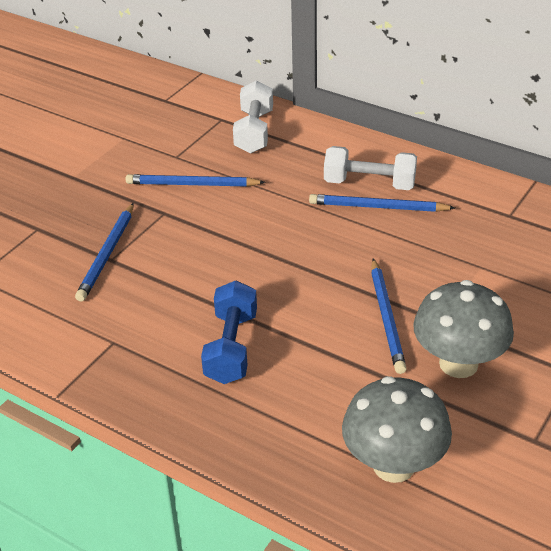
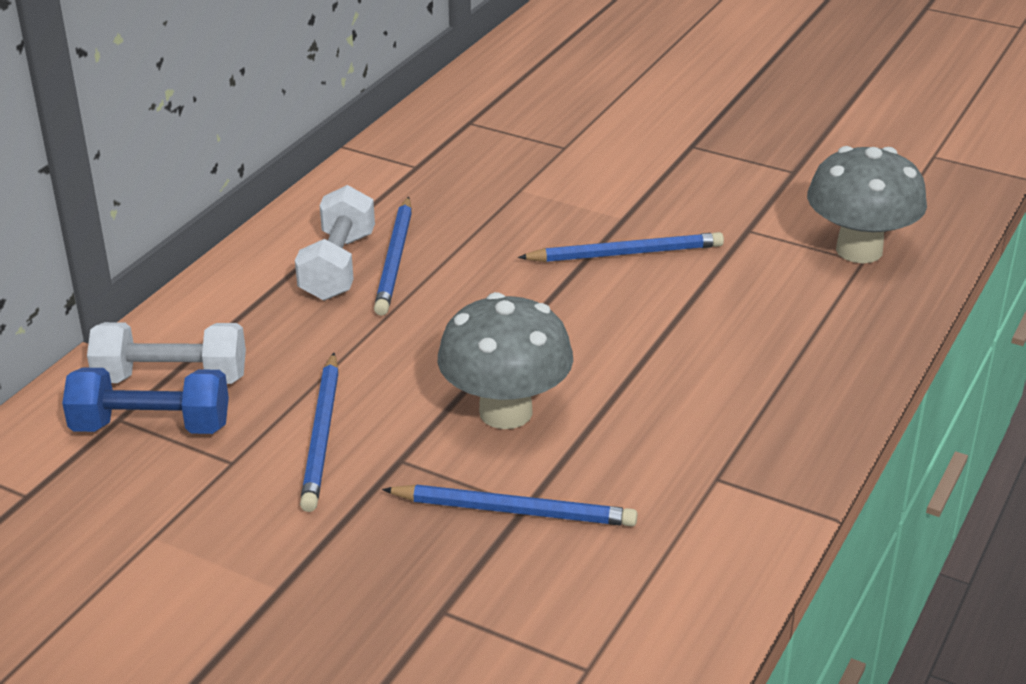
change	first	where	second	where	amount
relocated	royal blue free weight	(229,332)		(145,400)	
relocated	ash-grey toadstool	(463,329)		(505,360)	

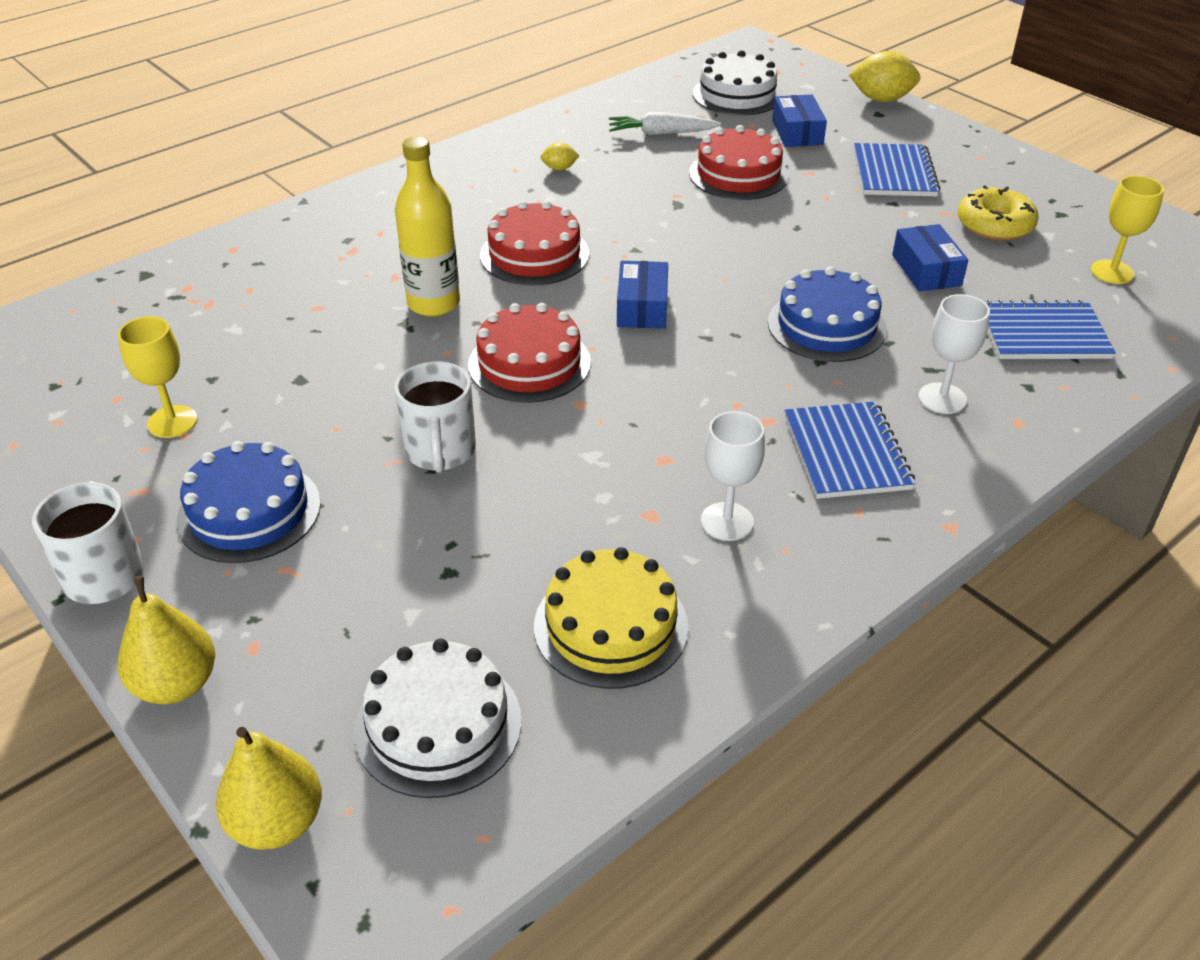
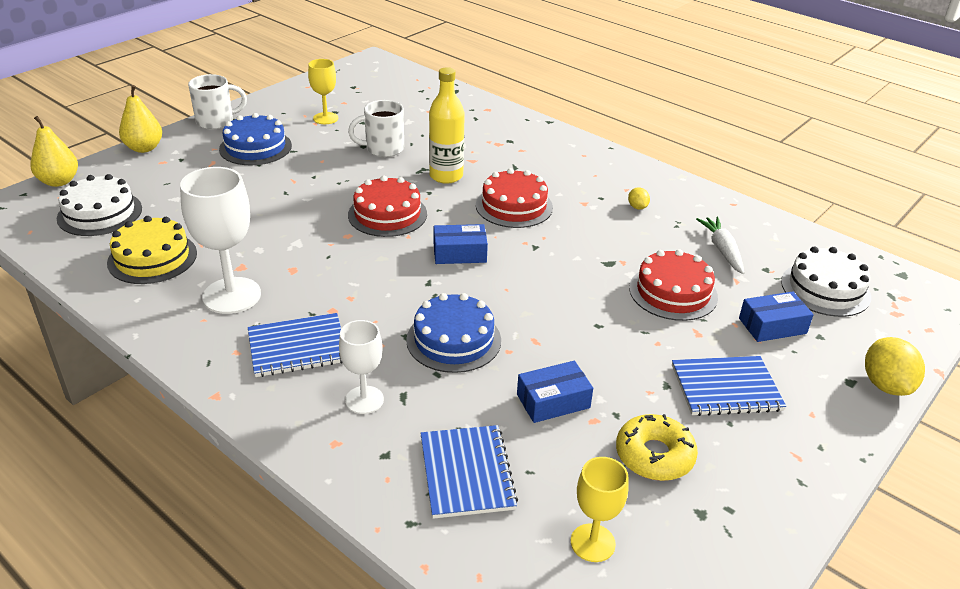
change	first	where	second	where	amount
relocated	pure white coffee mug	(435,417)		(376,128)	
size	pure white chalice	(733,476)		(220,240)	x1.69

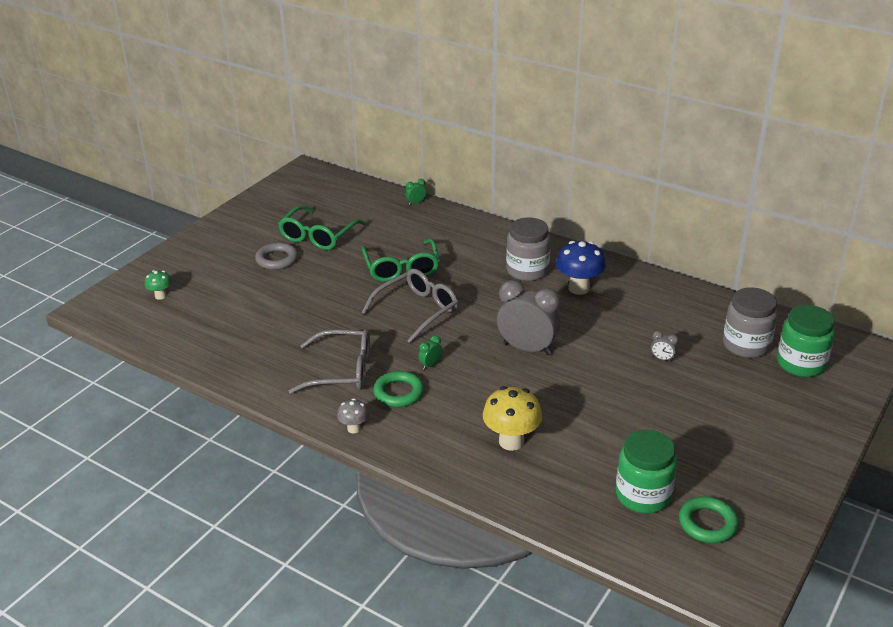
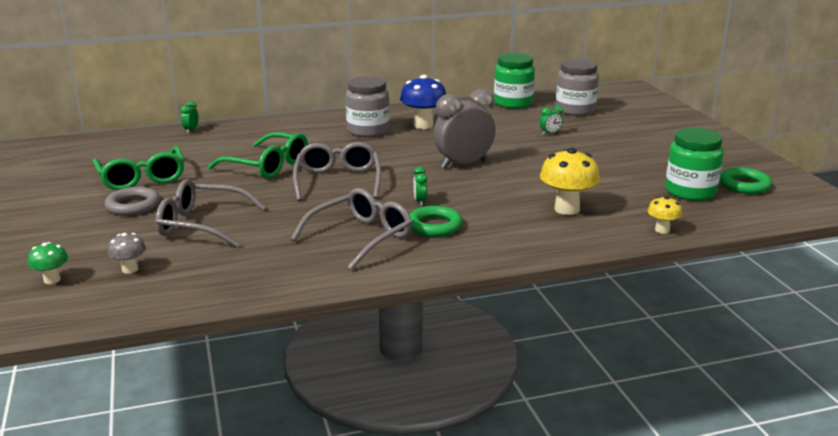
change	first	where	second	where	amount
relocated	ash-grey toadstool	(353,416)		(127,253)	
colour	ash-grey bedside clock	(665,346)	emerald bedside clock	(551,120)	
relocated	emerald preserve jar	(806,341)		(514,81)	
appeared			ash-grey eyeglasses	(211,213)	
appeared			yellow toadstool	(664,215)	

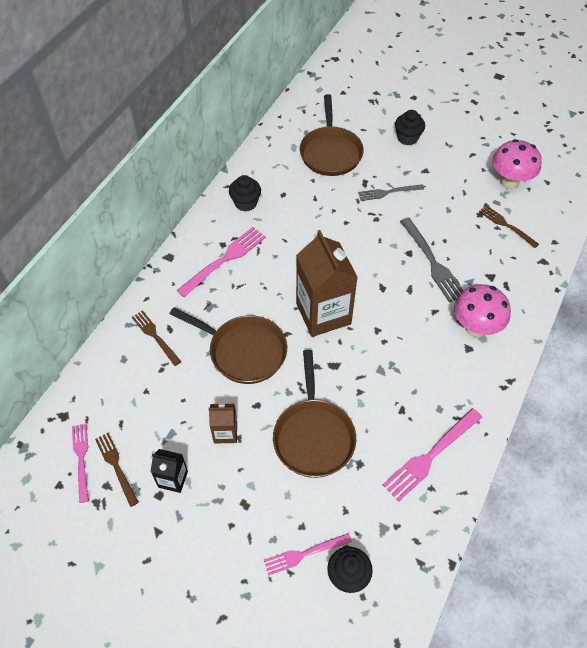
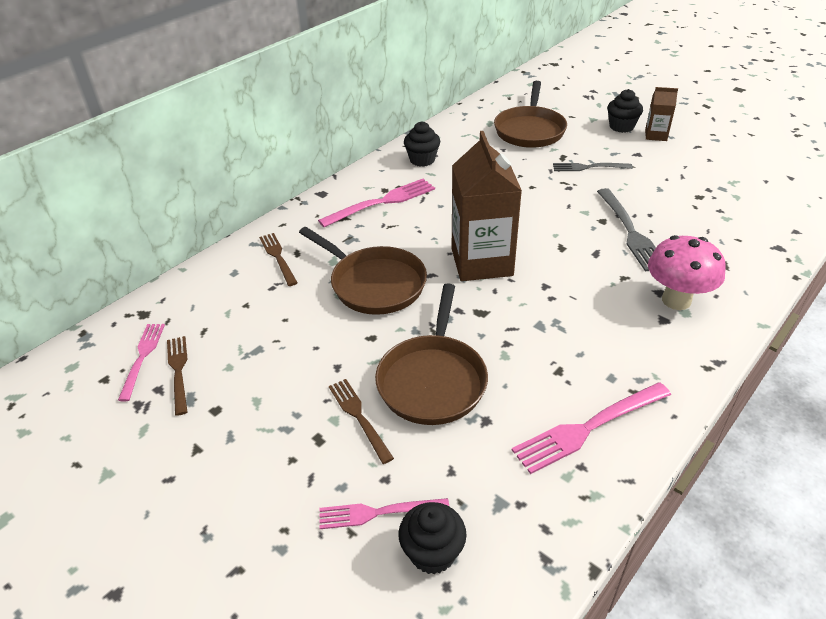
change	first	where	second	where	amount
missing	jet-black carton	(169,471)			
relocated	russet carton	(223,423)		(661,114)	
relocated	russet dinner fork	(509,226)		(361,421)	
missing	pink toadstool	(517,164)			

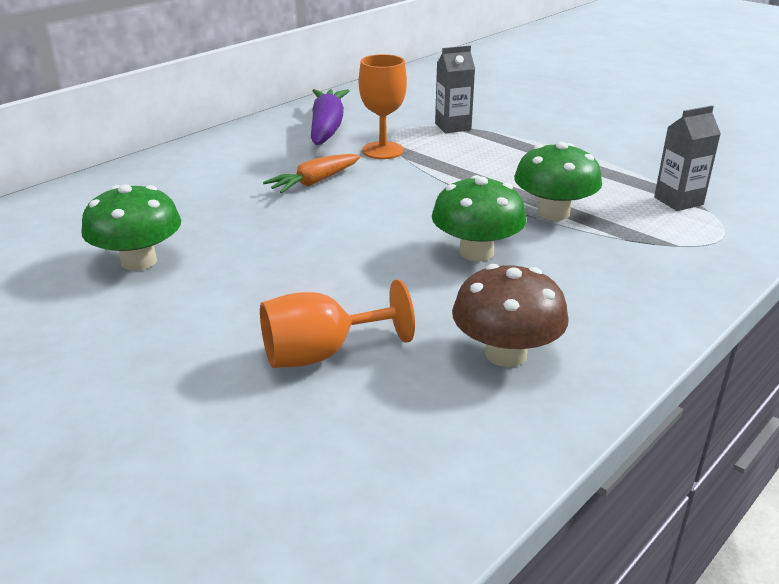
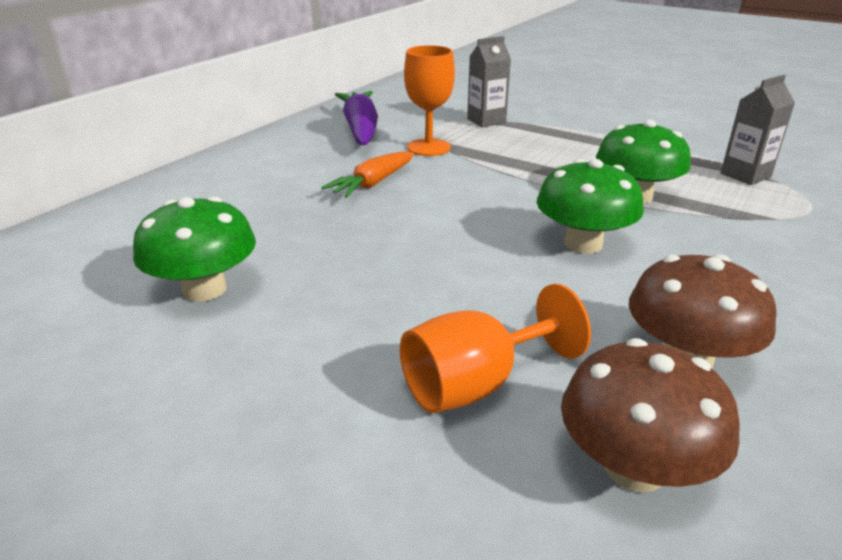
change	first	where	second	where	amount
appeared			russet toadstool	(650,415)	

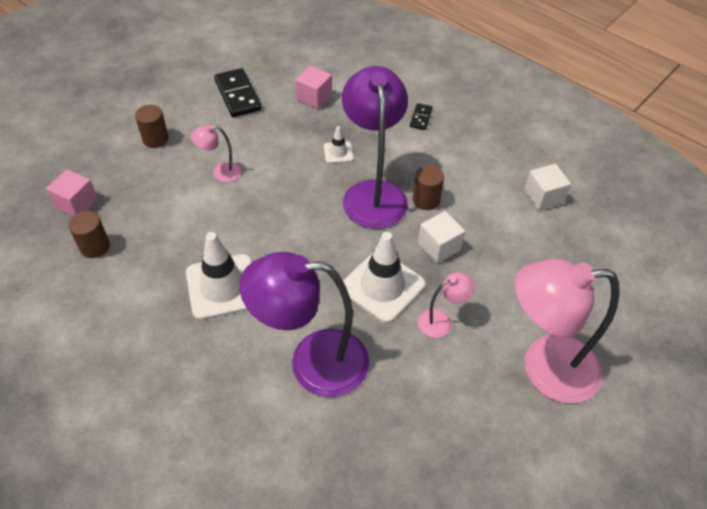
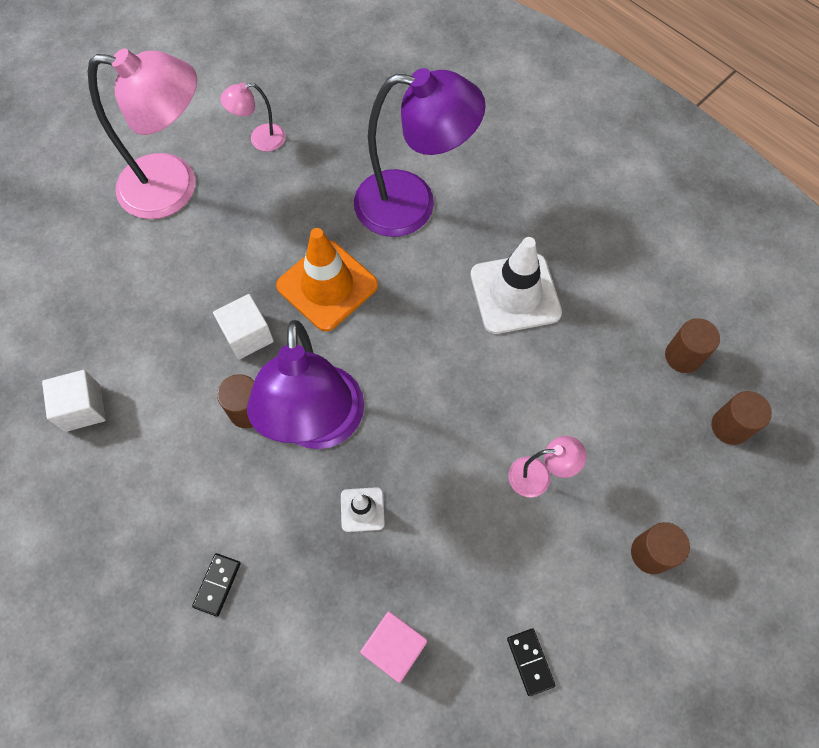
change	first	where	second	where	amount
exchanged	pink block	(72,193)	russet cylinder	(741,418)	
size	jet-black domino	(238,92)		(531,662)	x0.52
colour	pure white traffic cone	(384,277)	orange-coloured traffic cone	(327,279)	
relocated	pink reading lamp	(446,305)		(253,117)	

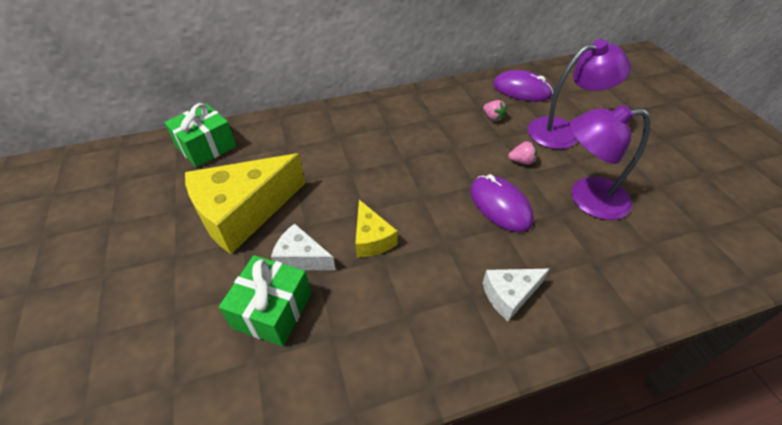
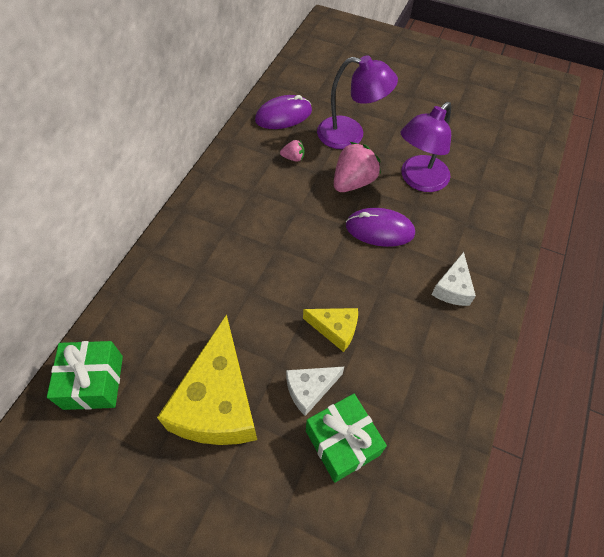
change	first	where	second	where	amount
size	pink strawberry	(522,153)		(357,167)	x2.02
spun	violet reading lamp	(579,94)		(357,102)	75 degrees clockwise

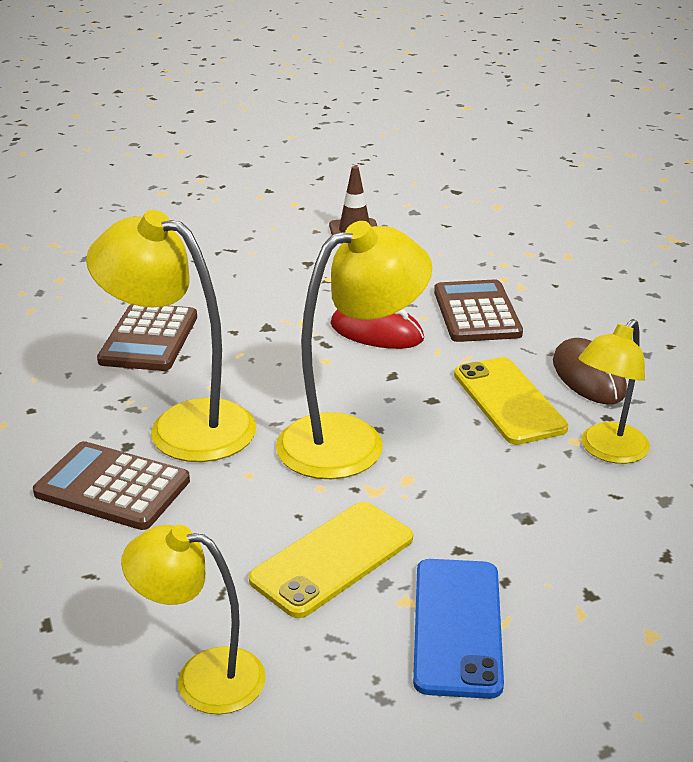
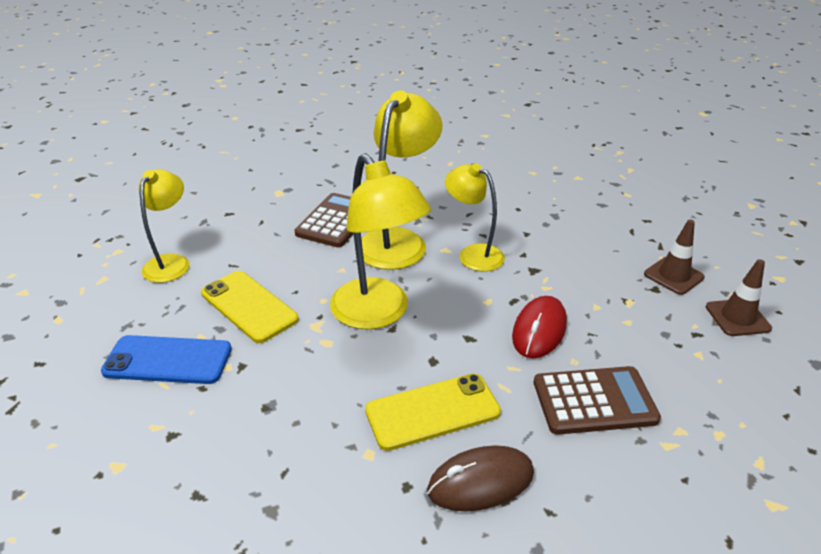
change	first	where	second	where	amount
missing	russet pocket calculator	(147,337)			
relocated	yellow reading lamp	(614,391)		(475,217)	
appeared			russet traffic cone	(674,257)	

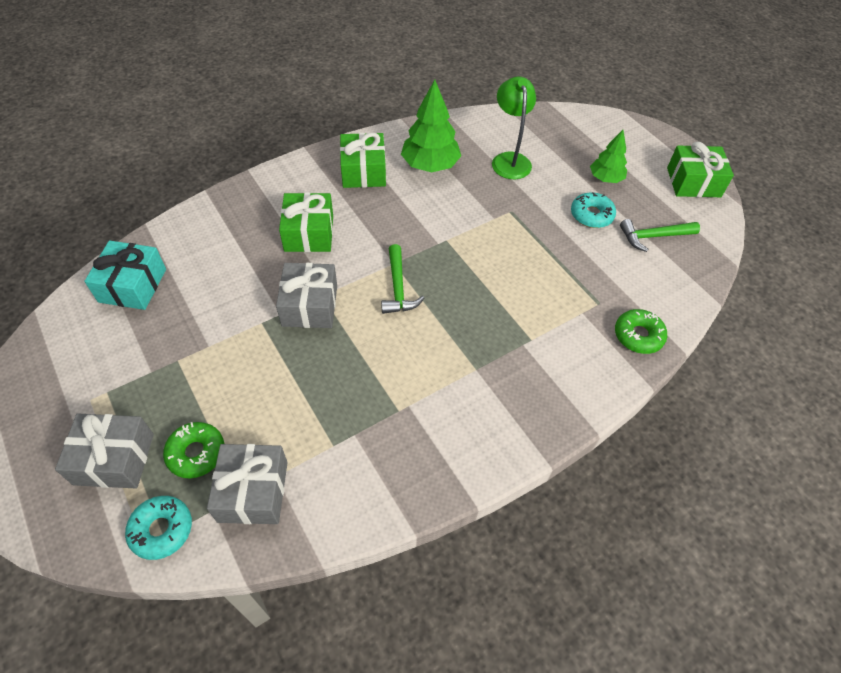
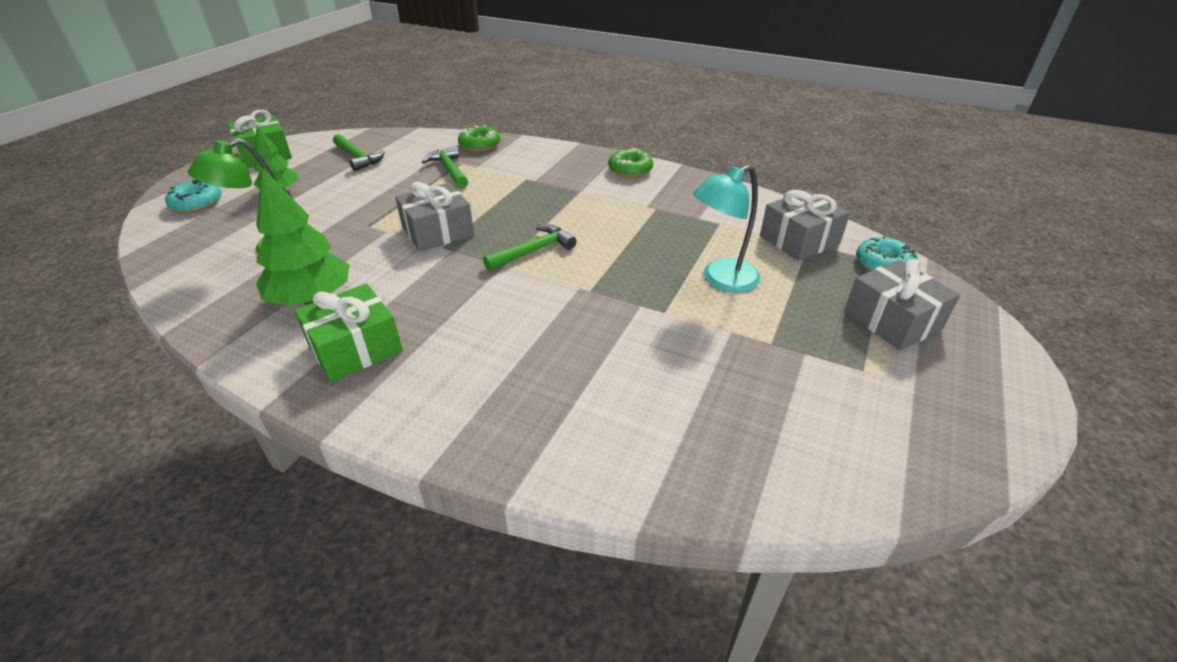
change	first	where	second	where	amount
missing	teal wrapped gift	(125,275)			
relocated	emerald donut	(193,450)		(630,163)	
relocated	ash-grey wrapped gift	(306,295)		(434,217)	
missing	emerald wrapped gift	(306,222)			
relocated	teal donut	(593,210)		(193,196)	
appeared			emerald claw hammer	(445,167)	
appeared			teal reading lamp	(727,228)	

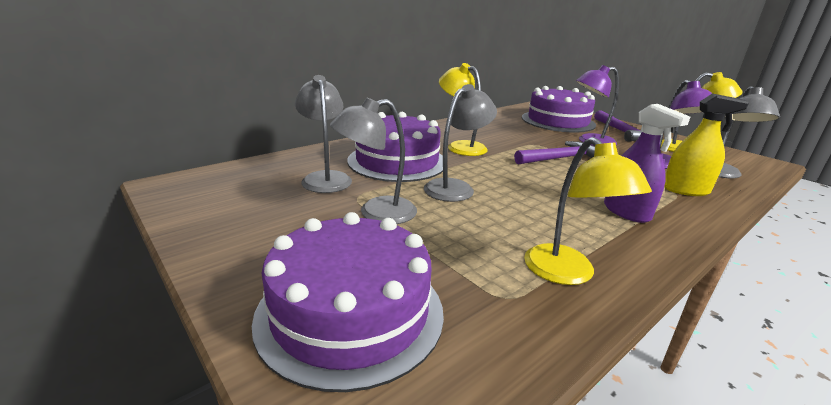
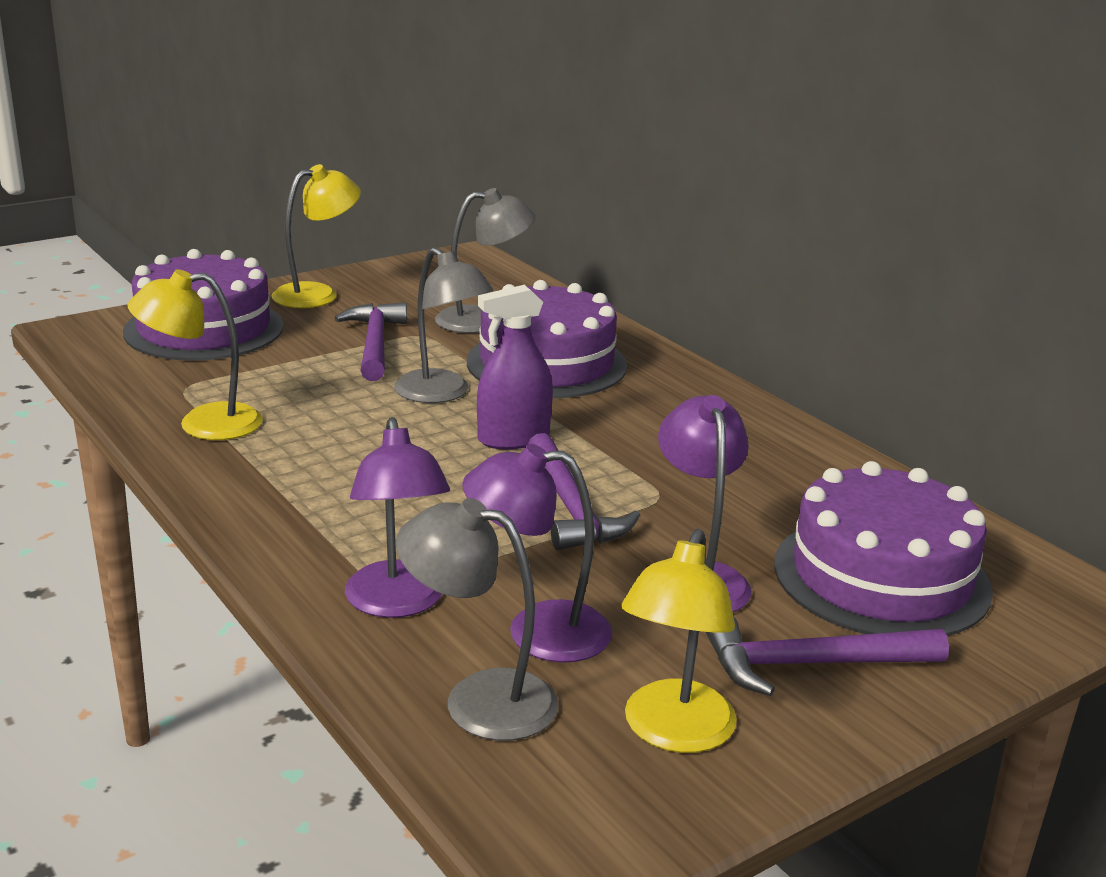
change	first	where	second	where	amount
exchanged	ash-grey reading lamp	(373,160)	violet claw hammer	(371,341)	
relocated	yellow reading lamp	(463,109)		(316,236)	
relocated	violet spray bottle	(647,163)		(515,367)	
exchanged	yellow spray bottle	(706,144)	violet reading lamp	(397,517)	

